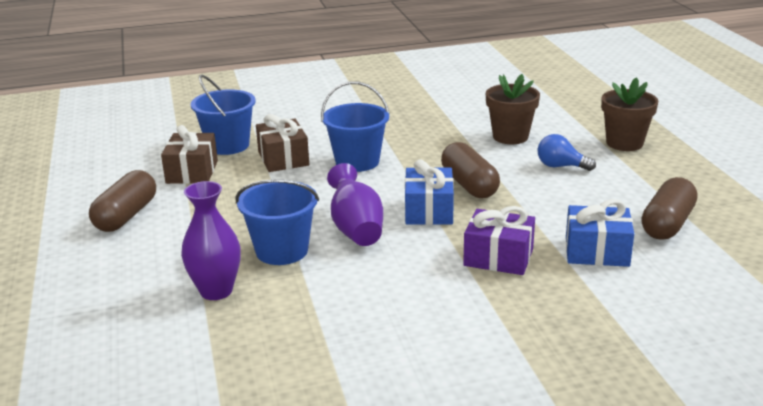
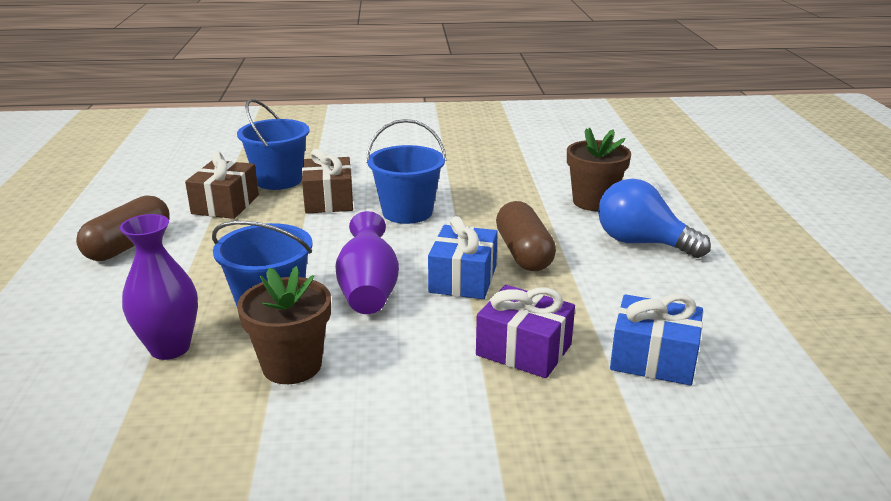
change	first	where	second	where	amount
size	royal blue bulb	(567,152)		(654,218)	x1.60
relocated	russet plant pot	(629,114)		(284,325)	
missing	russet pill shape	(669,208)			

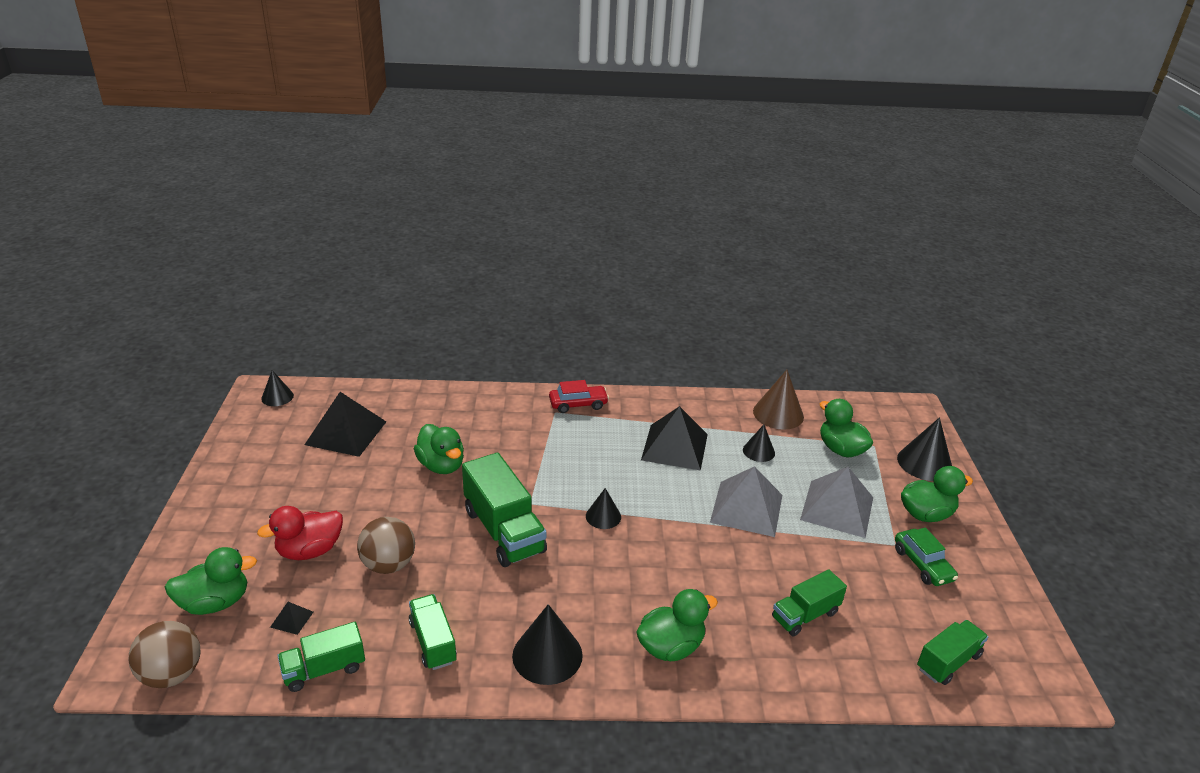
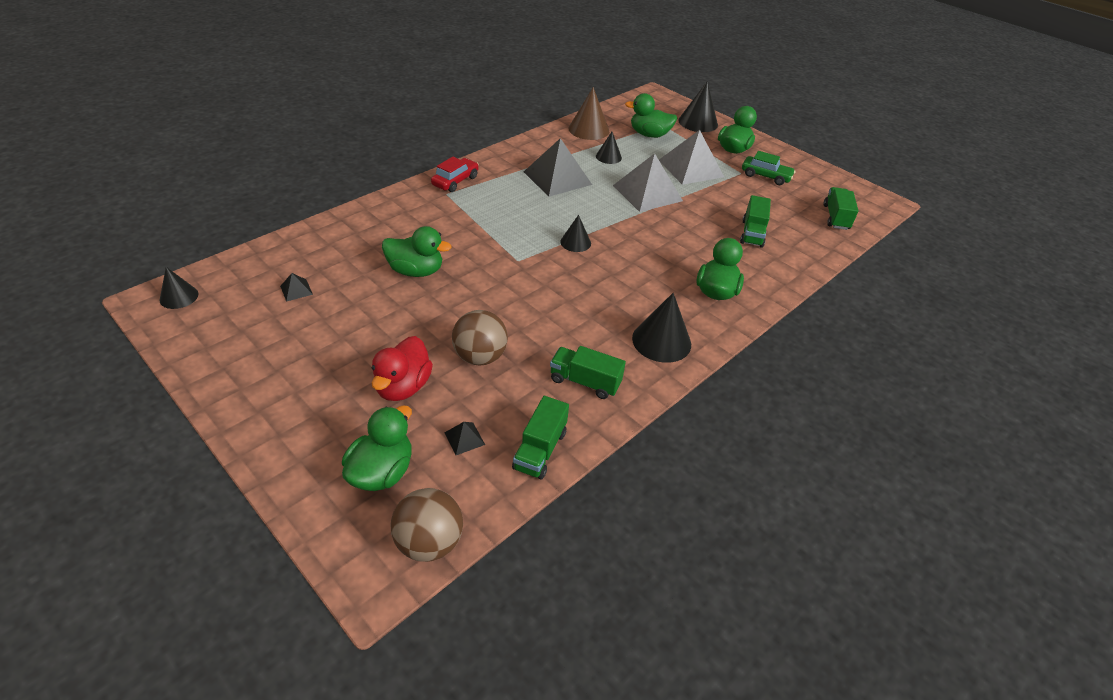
change	first	where	second	where	amount
size	jet-black pyramid	(345,424)		(296,287)	x0.41
missing	emerald truck	(504,510)			

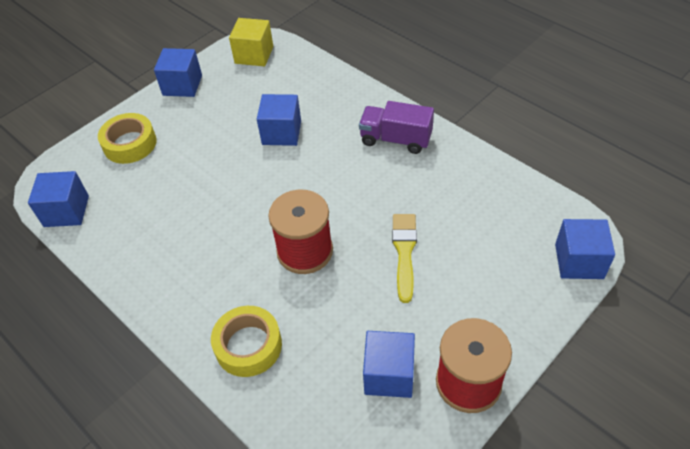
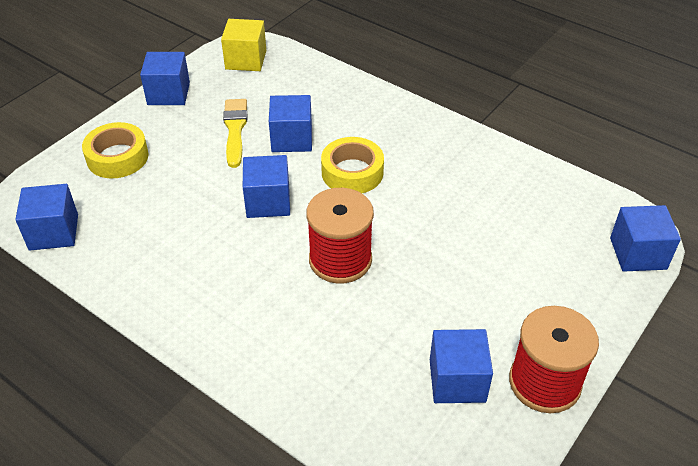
change	first	where	second	where	amount
relocated	yellow roll of tape	(246,341)		(352,165)	
missing	violet truck	(396,127)			
relocated	yellow paint brush	(404,258)		(235,133)	
appeared			royal blue block	(266,186)	

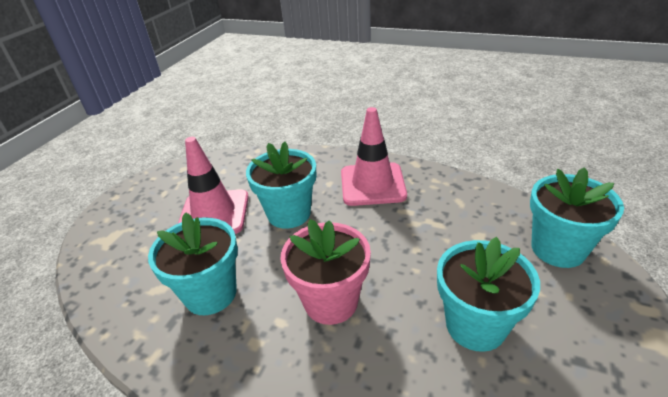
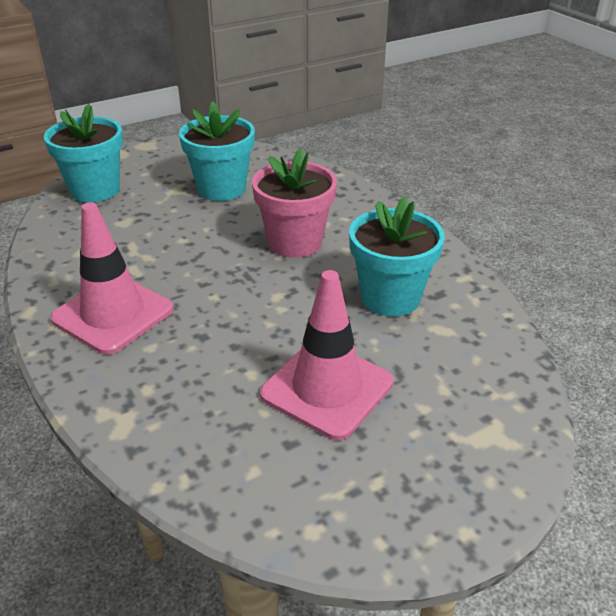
change	first	where	second	where	amount
missing	teal plant pot	(281,185)			

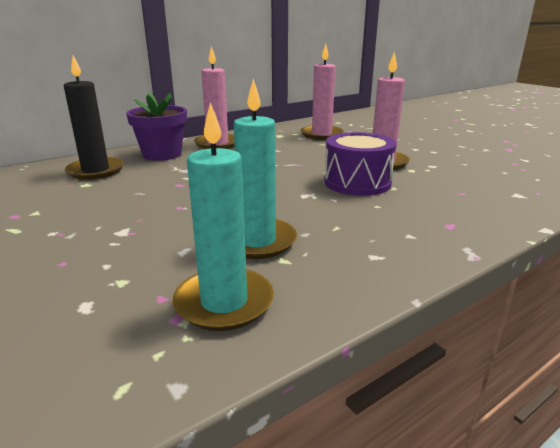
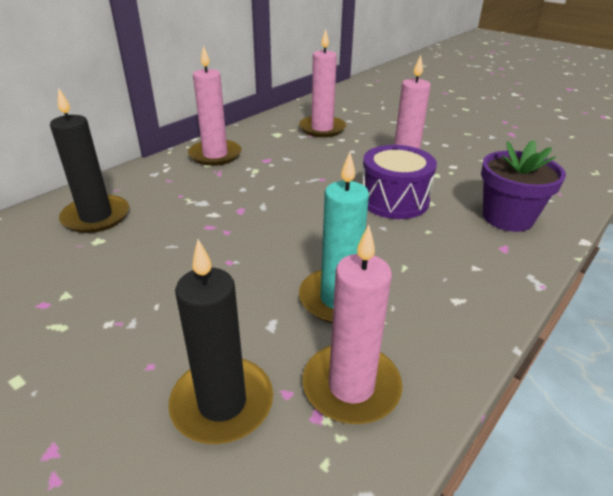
change	first	where	second	where	amount
relocated	violet plant pot	(156,126)		(523,186)	
colour	teal wax candle	(223,216)	pink wax candle	(352,324)	
appeared			jet-black wax candle	(220,341)	

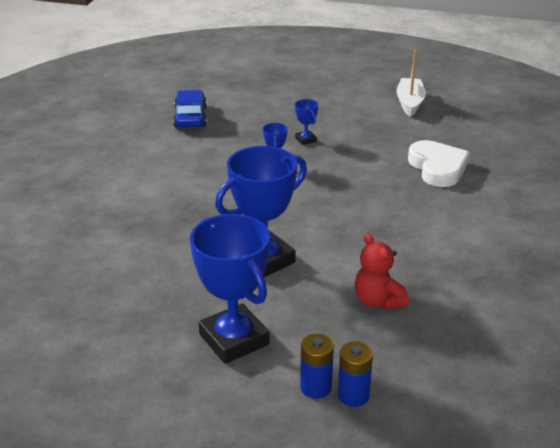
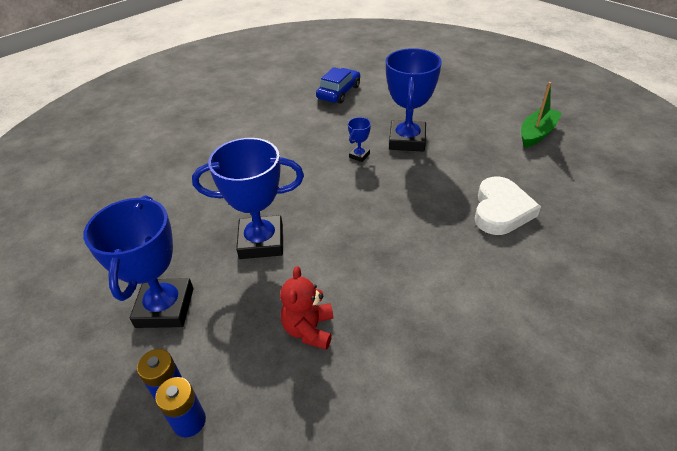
change	first	where	second	where	amount
size	royal blue prize cup	(306,122)		(414,100)	x2.30
colour	pure white sailboat	(411,83)	emerald sailboat	(541,115)	

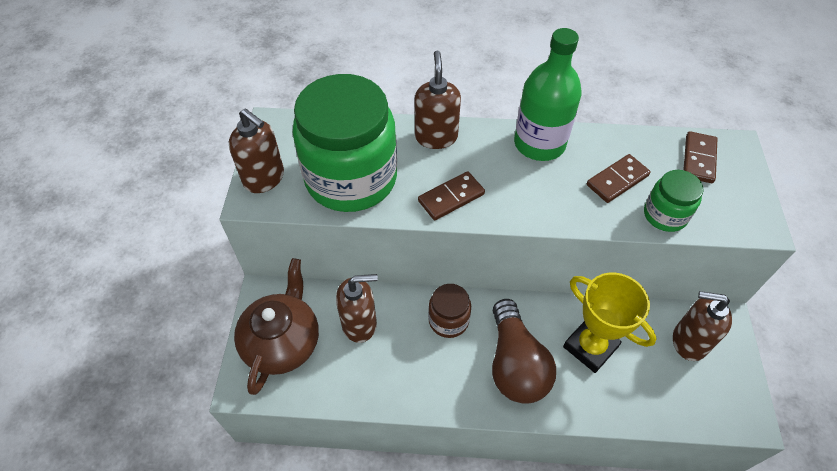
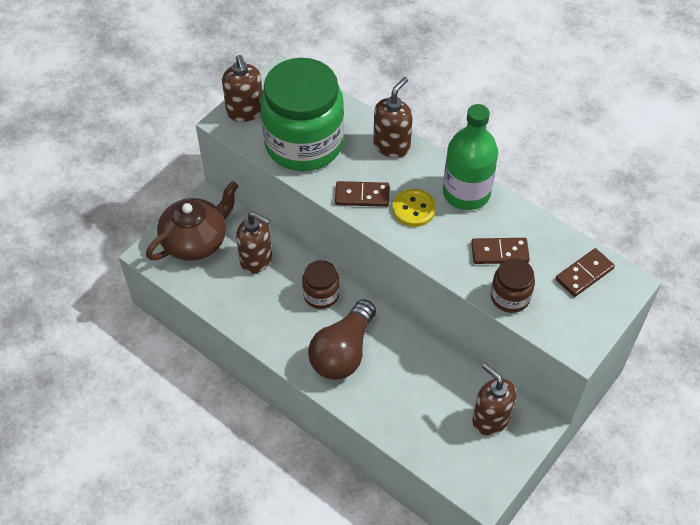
change	first	where	second	where	amount
missing	yellow prize cup	(610,323)			
colour	emerald preserve jar	(674,201)	russet preserve jar	(513,286)	
appeared			yellow shirt button	(414,208)	

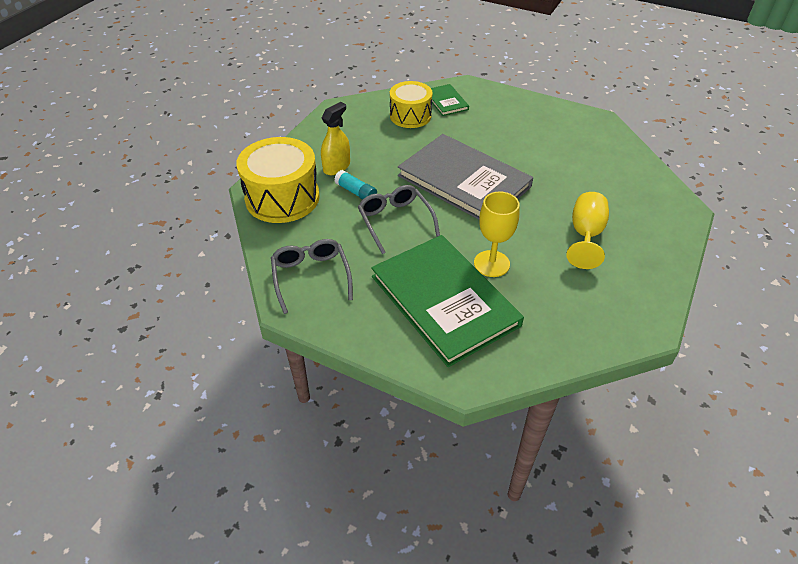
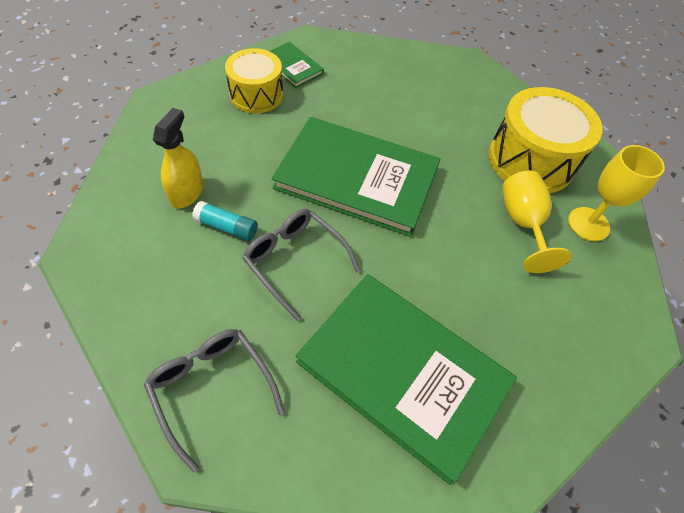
change	first	where	second	where	amount
relocated	yellow toy drum	(278,180)		(546,140)	
colour	ash-grey hardback	(465,177)	emerald hardback	(356,177)	
relocated	yellow chalice	(497,234)		(616,193)	

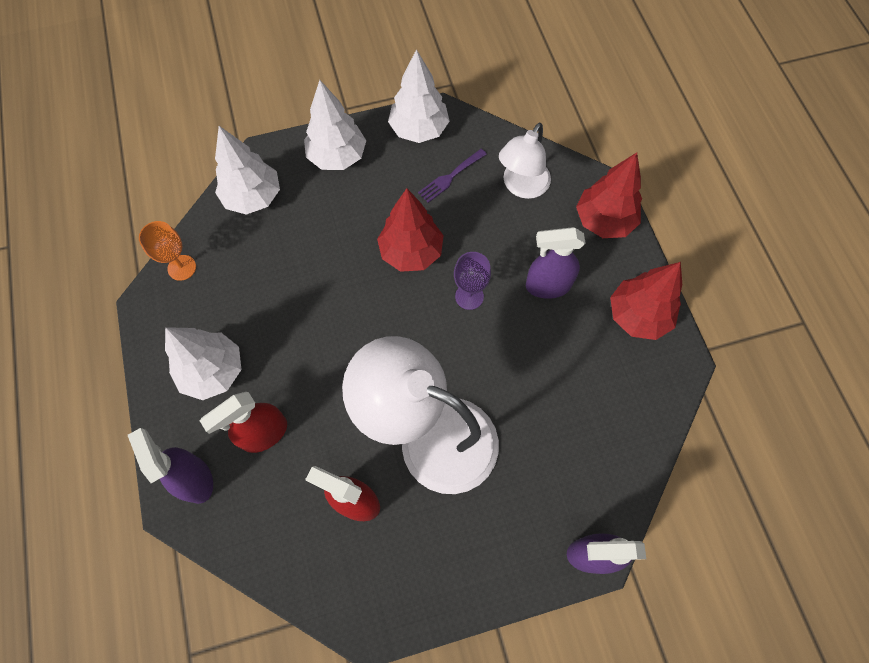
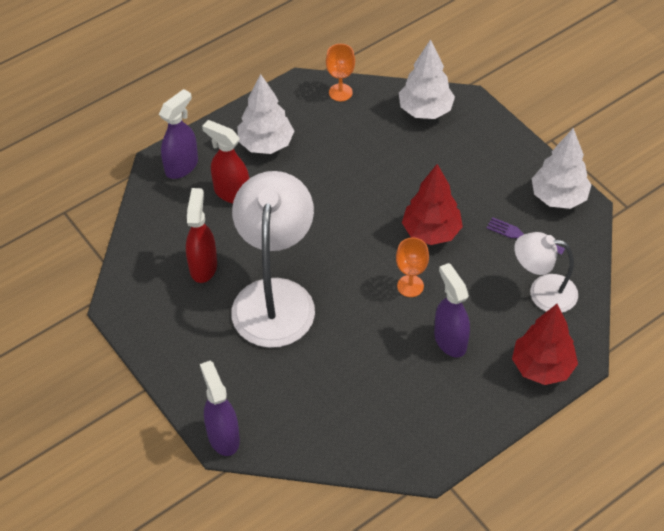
change	first	where	second	where	amount
missing	pure white tree	(335,125)			
colour	violet chalice	(472,281)	orange-coloured chalice	(412,267)	
missing	red tree	(646,301)			

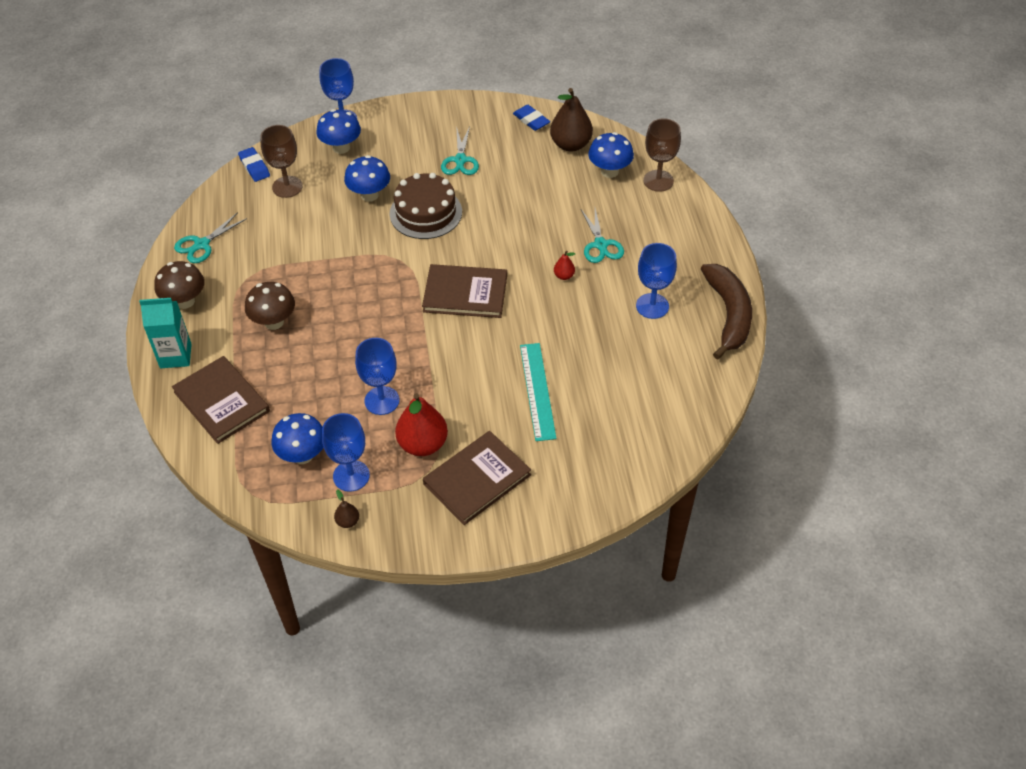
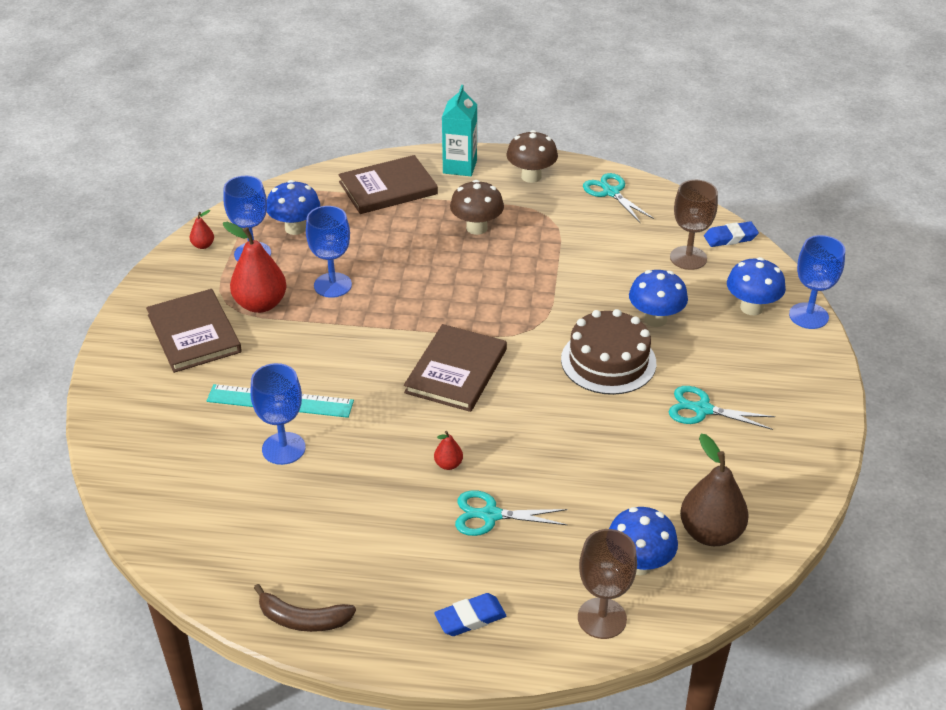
change	first	where	second	where	amount
colour	russet pear fruit	(346,508)	red pear fruit	(202,229)	
relocated	royal blue pencil eraser	(531,118)		(470,614)	
relocated	royal blue chalice	(656,281)		(278,414)	
size	russet banana	(726,312)		(305,608)	x0.60

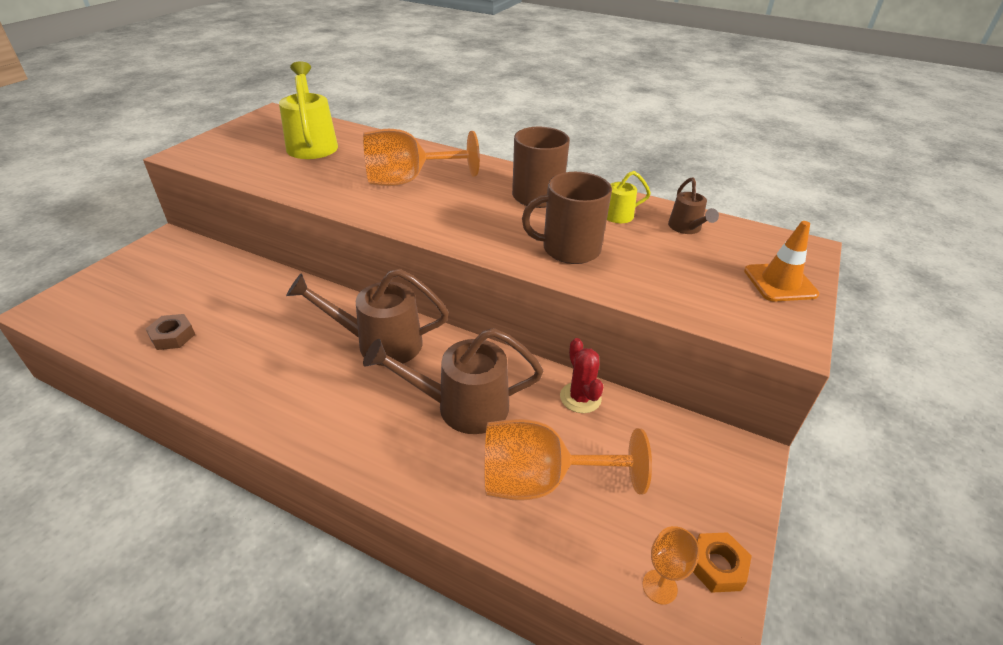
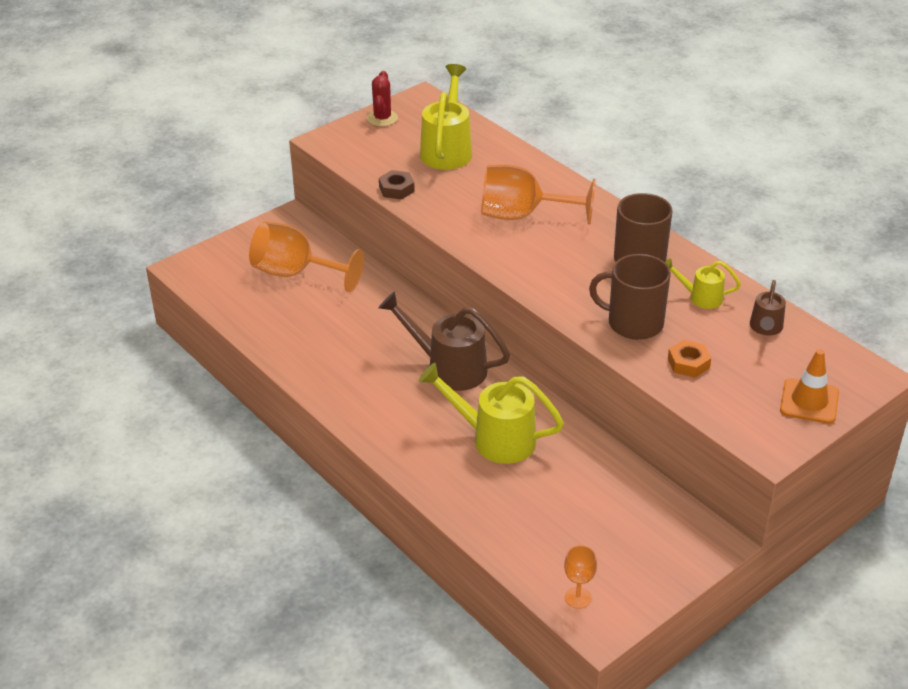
change	first	where	second	where	amount
relocated	russet nut	(170,332)		(397,185)	
colour	russet sprinkling can	(453,381)	yellow sprinkling can	(491,413)	
relocated	orange-coloured chalice	(568,460)		(306,256)	
relocated	red prickly plant	(581,375)		(382,98)	
relocated	orange-coloured nut	(722,562)		(689,359)	

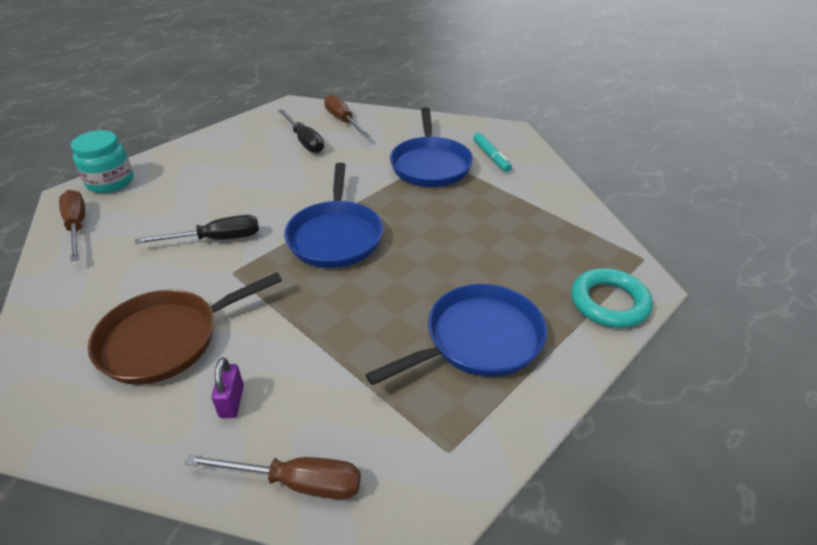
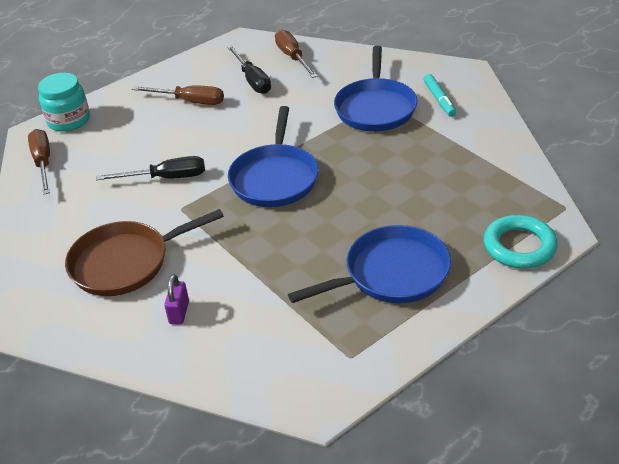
change	first	where	second	where	amount
relocated	russet hand screwdriver	(273,477)		(178,95)	

